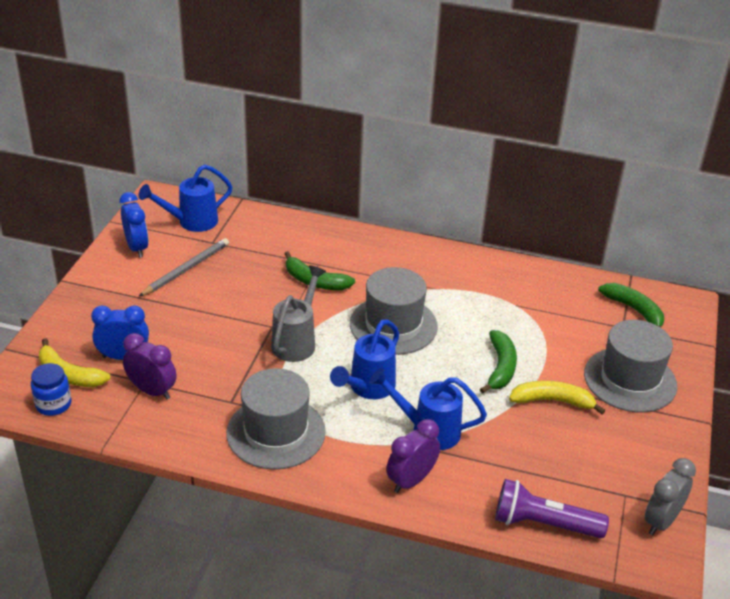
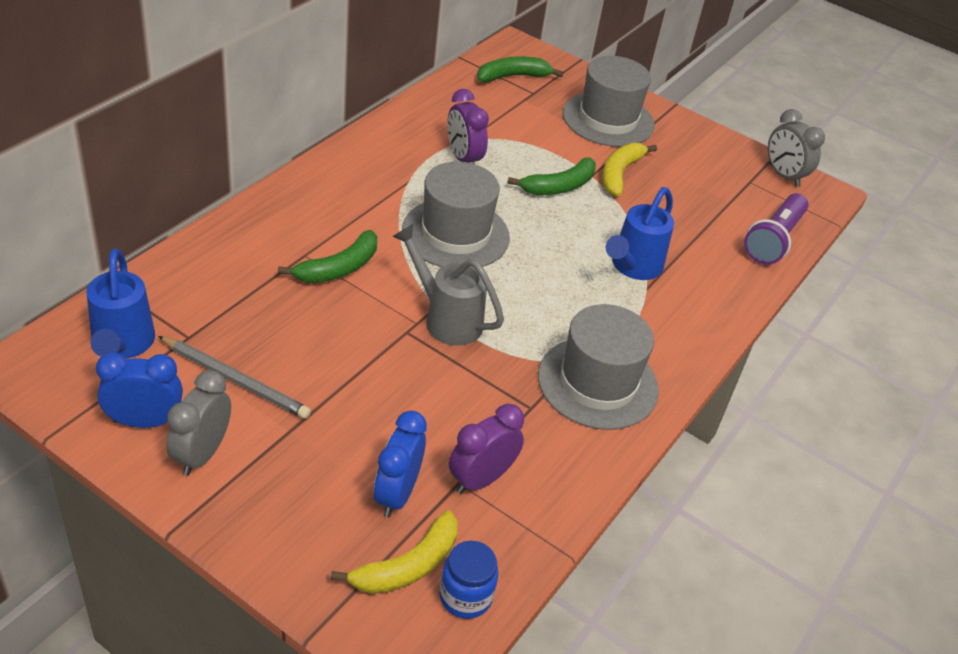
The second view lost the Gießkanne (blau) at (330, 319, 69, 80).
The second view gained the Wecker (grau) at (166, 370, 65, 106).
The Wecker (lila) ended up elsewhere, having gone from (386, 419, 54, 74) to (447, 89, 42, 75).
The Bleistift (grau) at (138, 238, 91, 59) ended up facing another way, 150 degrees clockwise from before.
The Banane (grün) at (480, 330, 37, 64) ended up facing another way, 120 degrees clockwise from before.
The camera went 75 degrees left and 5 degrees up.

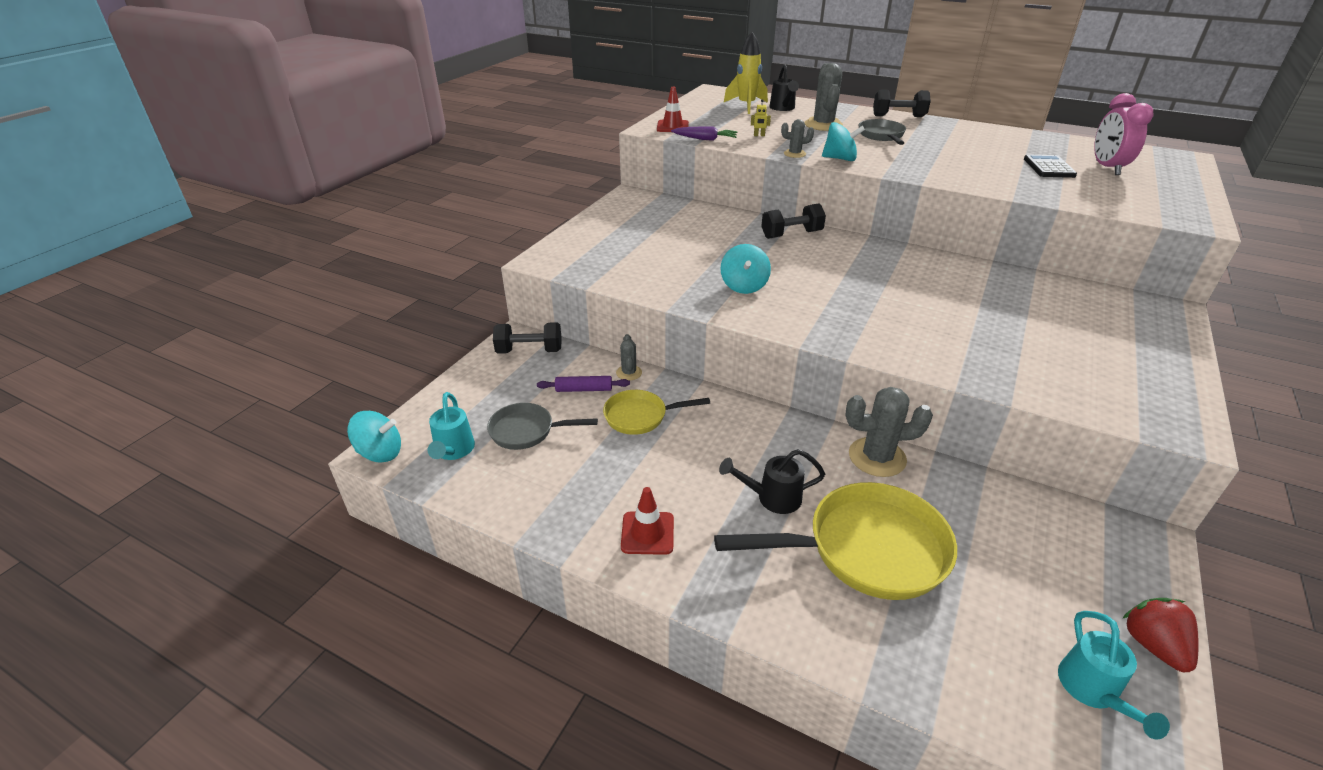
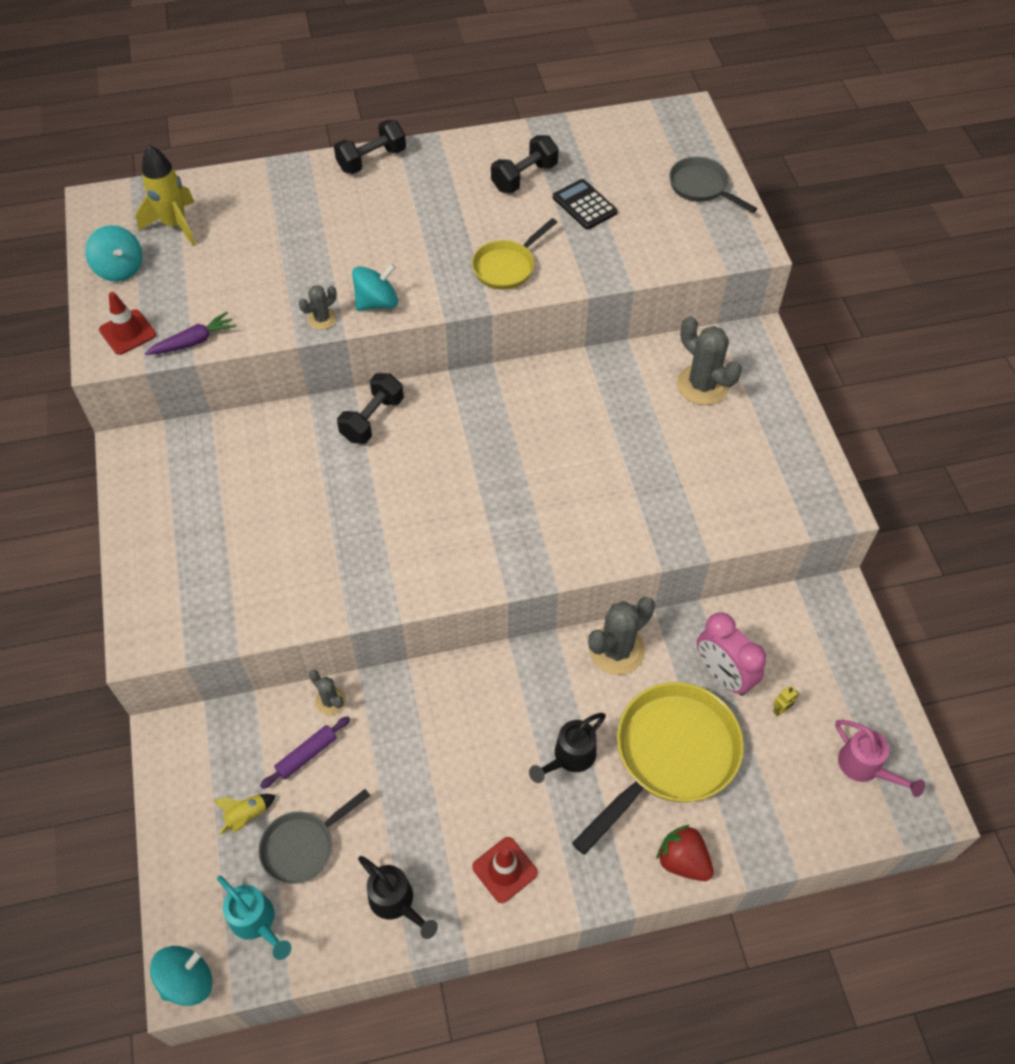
The second view gained the Rakete (gelb) at (213, 794, 63, 41).
The Hantel (schwarz) ended up elsewhere, having gone from (493, 322, 68, 32) to (491, 135, 68, 58).
The Pfanne (gelb) ended up elsewhere, having gone from (603, 390, 107, 45) to (472, 218, 85, 72).
The Kreisel (türkis) ended up elsewhere, having gone from (720, 244, 51, 50) to (85, 225, 57, 57).
The Roboter (gelb) ended up elsewhere, having gone from (751, 100, 20, 36) to (773, 685, 26, 31).
The Gießkanne (schwarz) ended up elsewhere, having gone from (769, 65, 30, 46) to (358, 856, 80, 83).
The Kaktus (grau) ended up elsewhere, having gone from (805, 63, 38, 68) to (677, 316, 65, 89).
The Pfanne (grau) ended up elsewhere, having gone from (859, 119, 47, 26) to (669, 157, 88, 56).
The Wecker (rosa) ended up elsewhere, having gone from (1094, 93, 59, 82) to (697, 612, 69, 84).
The Erdbeere (rot) ended up elsewhere, having gone from (1122, 598, 77, 74) to (656, 825, 58, 56).
What was the Gießkanne (türkis) at (1058, 611, 112, 129) turned into the Gießkanne (rosa) at (835, 720, 90, 77).
The camera went 40 degrees left and 20 degrees up.

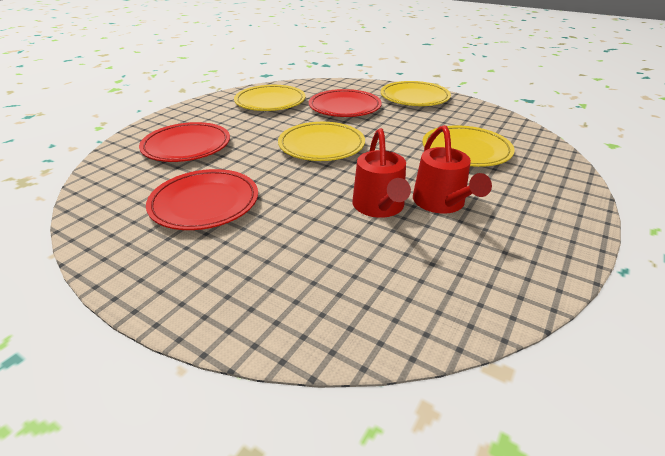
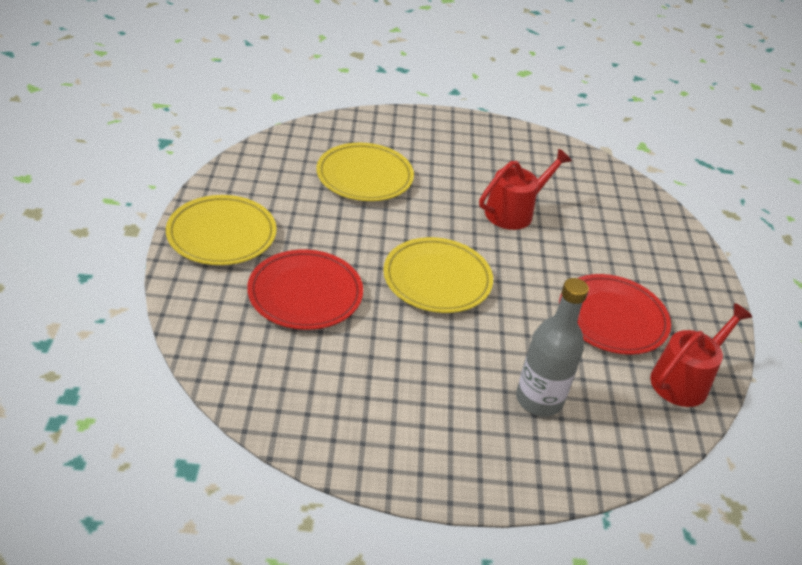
The second view lost the Teller (gelb) at (234, 85, 72, 26).
The Gießkanne (rot) ended up elsewhere, having gone from (413, 125, 79, 89) to (650, 303, 102, 104).
Where the Teller (rot) stood at (139, 122, 91, 40), the Flasche (grau) came to stand at (516, 278, 73, 139).
The camera went 125 degrees left and 5 degrees up.

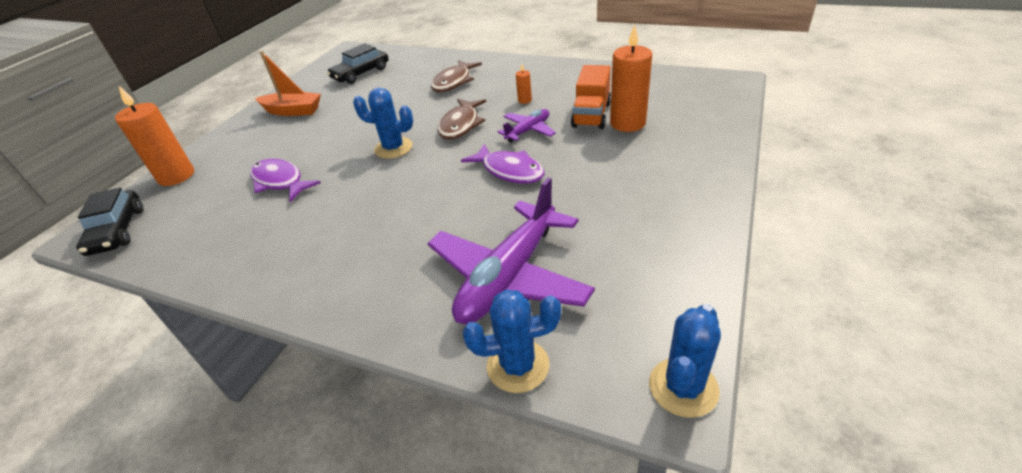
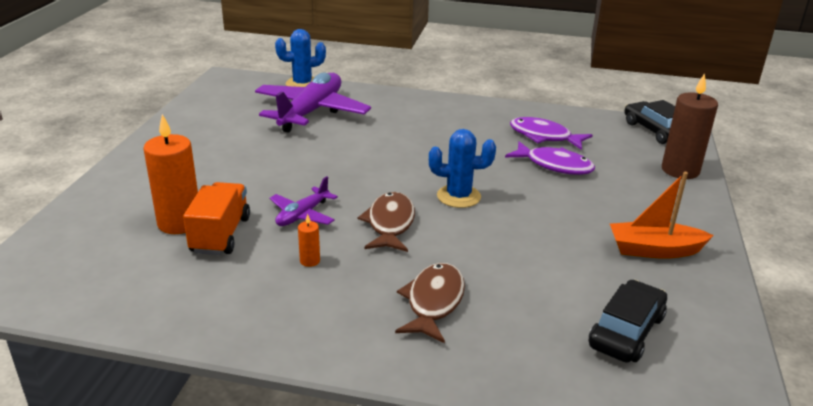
The second view lost the Kaktus (blau) at (649, 304, 72, 114).
The Fisch (lila) ended up elsewhere, having gone from (461, 144, 84, 40) to (510, 117, 83, 33).
What was the Kerze (orange) at (115, 86, 79, 100) turned into the Kerze (braun) at (662, 73, 56, 106).
The camera went 165 degrees right and 10 degrees down.

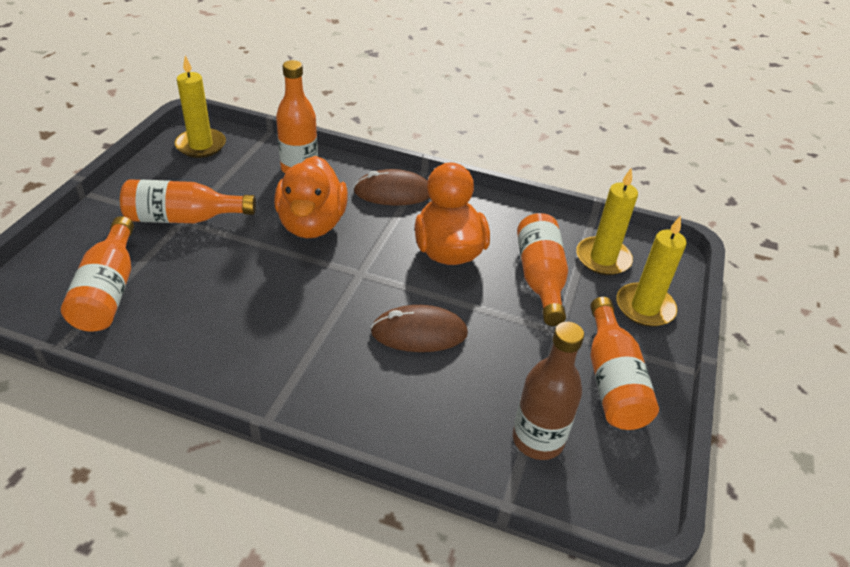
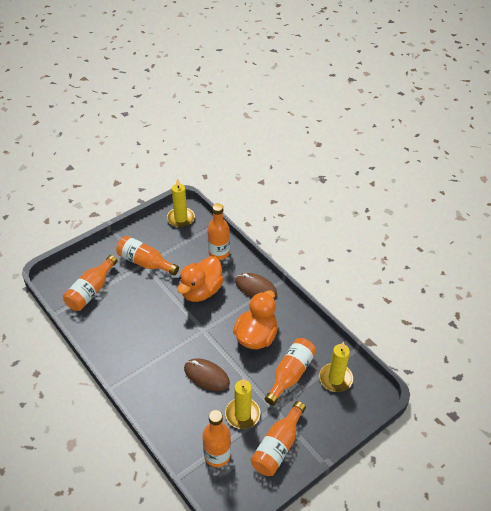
The Kerze (gelb) ended up elsewhere, having gone from (616, 216, 71, 111) to (225, 378, 36, 51).
What was the Flasche (braun) at (513, 322, 71, 138) turned into the Flasche (orange) at (203, 410, 28, 57).
The camera went 35 degrees right and 5 degrees up.

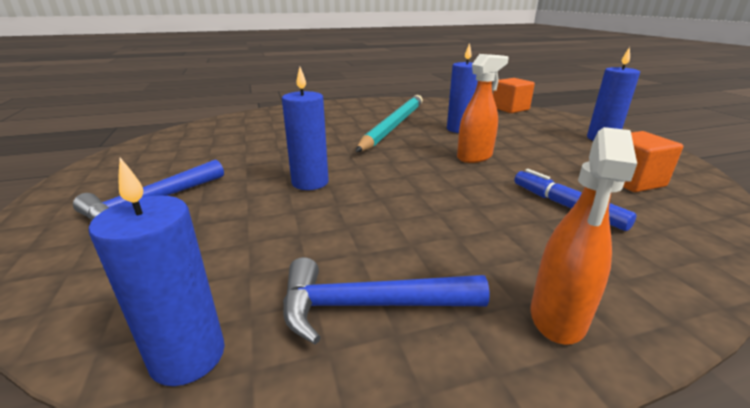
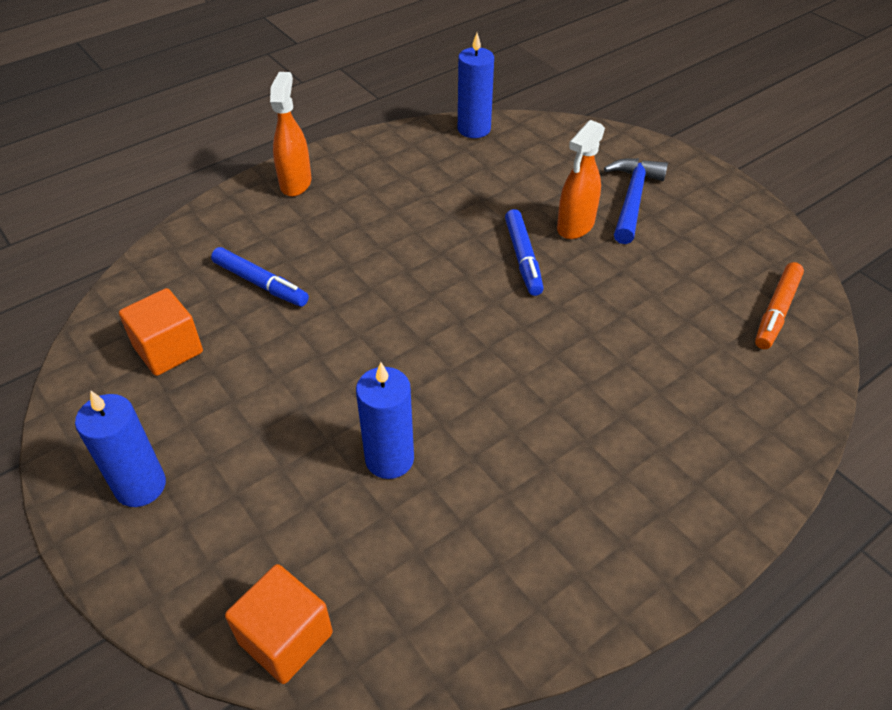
The second view lost the Hammer (blau) at (283, 257, 207, 87).
The second view lost the Bleistift (türkis) at (355, 95, 68, 57).
The second view gained the Filzstift (orange) at (755, 262, 49, 87).
The Sprühflasche (orange) ended up elsewhere, having gone from (457, 54, 52, 109) to (557, 120, 48, 119).
Where the Kerze (blau) stood at (282, 67, 47, 123), the Filzstift (blau) came to stand at (505, 209, 39, 87).
The camera went 160 degrees right and 20 degrees up.

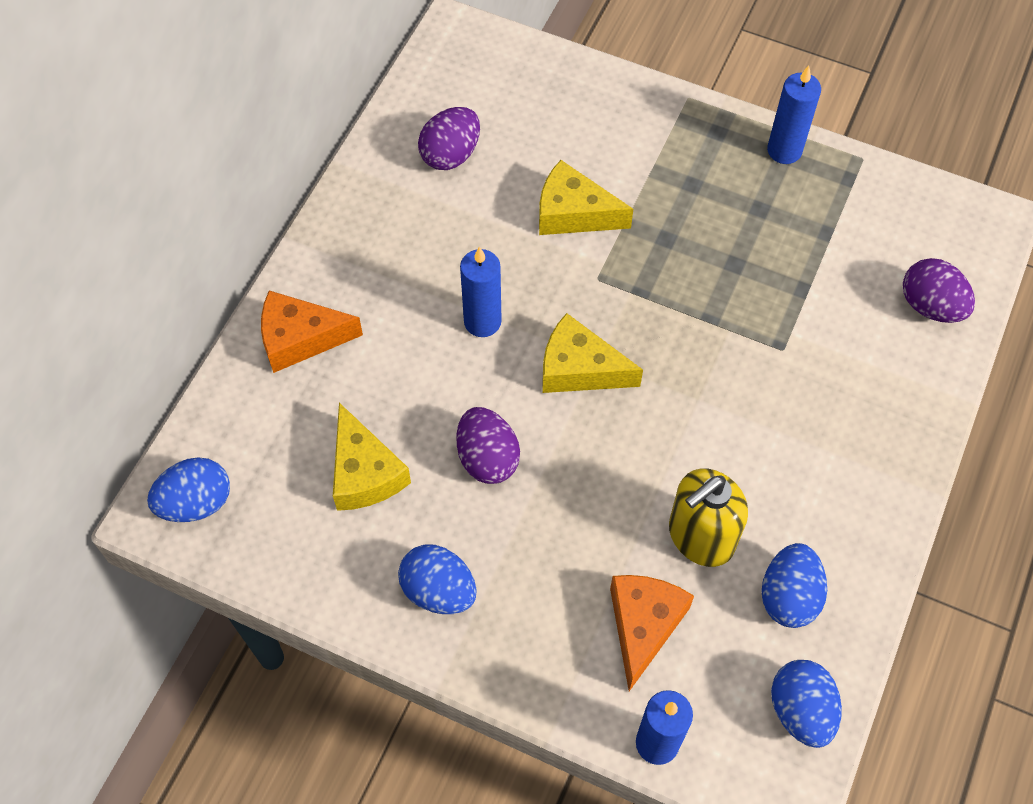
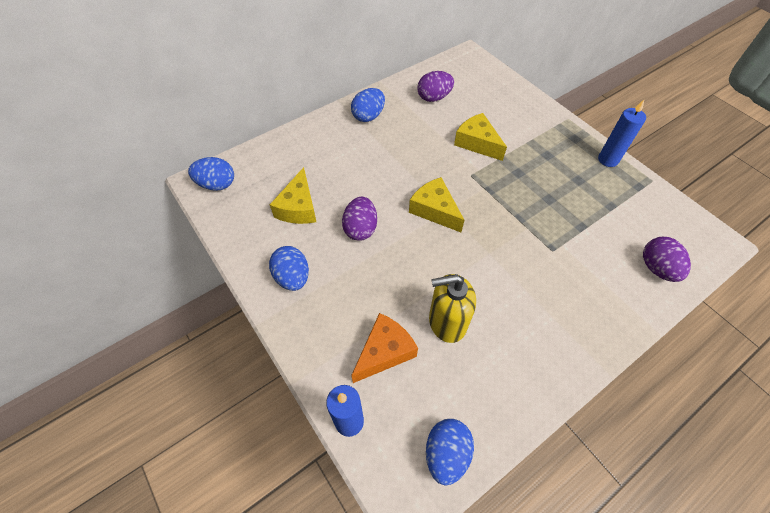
The second view lost the Käse (orange) at (261, 291, 102, 82).
The second view lost the Kerze (blau) at (460, 246, 42, 91).
The Ei (blau) ended up elsewhere, having gone from (762, 543, 65, 85) to (351, 88, 34, 34).
The camera went 30 degrees right and 5 degrees down.

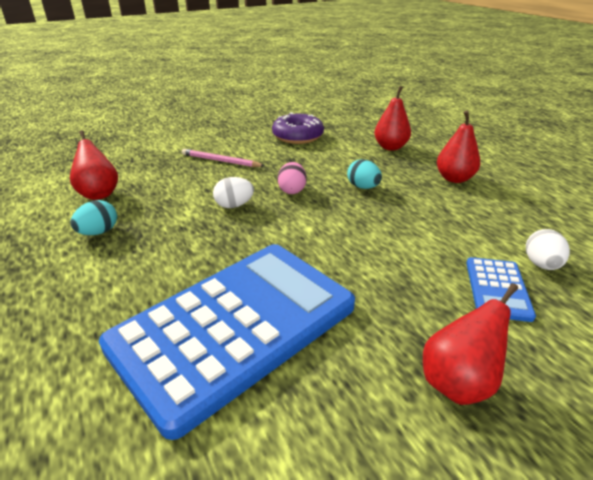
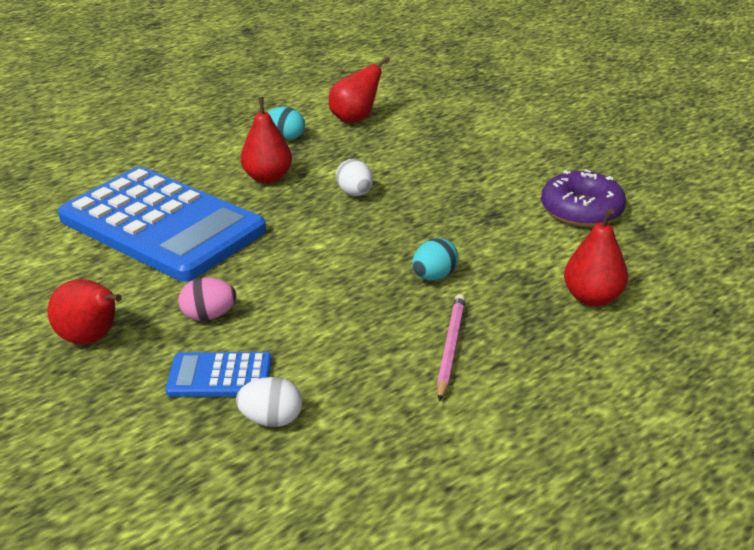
The Bleistift (rosa) ended up elsewhere, having gone from (182, 149, 83, 18) to (437, 294, 29, 108).
The Ei (rosa) ended up elsewhere, having gone from (278, 162, 29, 32) to (178, 278, 58, 43).
The Birne (rot) ended up elsewhere, having gone from (437, 111, 43, 72) to (241, 97, 51, 87).
The camera went 80 degrees right and 0 degrees up.

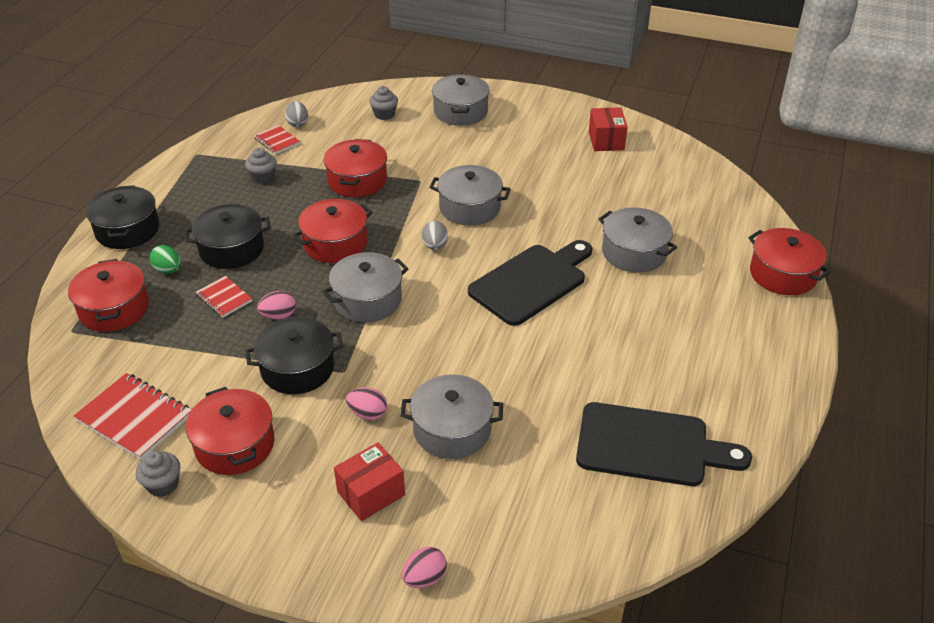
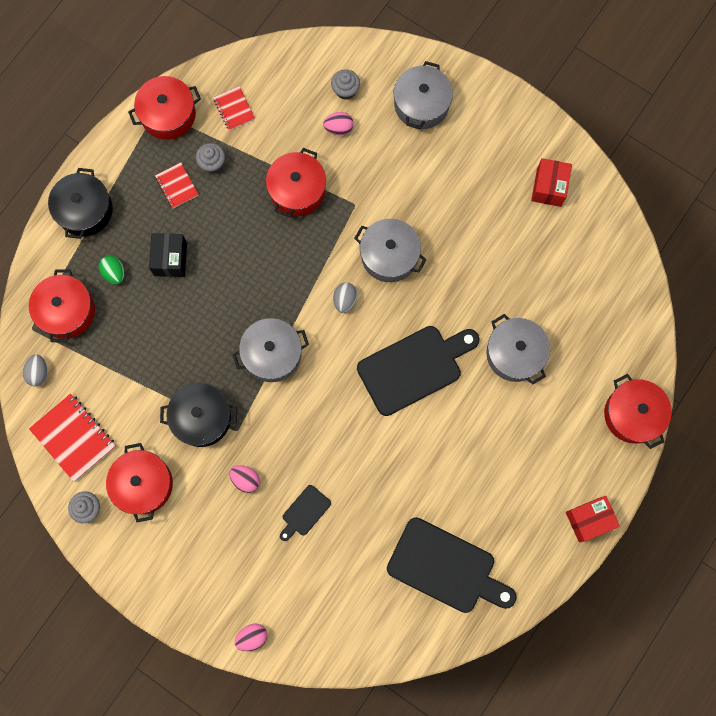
The Notizbuch (rot) ended up elsewhere, having gone from (196, 276, 56, 41) to (155, 163, 44, 45).
The Ei (rosa) ended up elsewhere, having gone from (257, 291, 39, 28) to (323, 112, 31, 23).
The Ei (grau) ended up elsewhere, having gone from (285, 101, 23, 26) to (23, 354, 25, 32).
The Kochtopf (rot) ended up elsewhere, having gone from (293, 199, 80, 64) to (128, 76, 73, 64).
The Schachtel (rot) ended up elsewhere, having gone from (334, 442, 71, 79) to (566, 496, 54, 46).
Where the Kochtopf (schwarz) stood at (184, 204, 87, 65), the Schachtel (schwarz) came to stand at (149, 233, 38, 44).
Where the Kochtopf (grau) stood at (400, 374, 103, 85), the Schneidebrett (schwarz) came to stand at (280, 485, 51, 56).
The camera went 15 degrees right and 35 degrees up.

